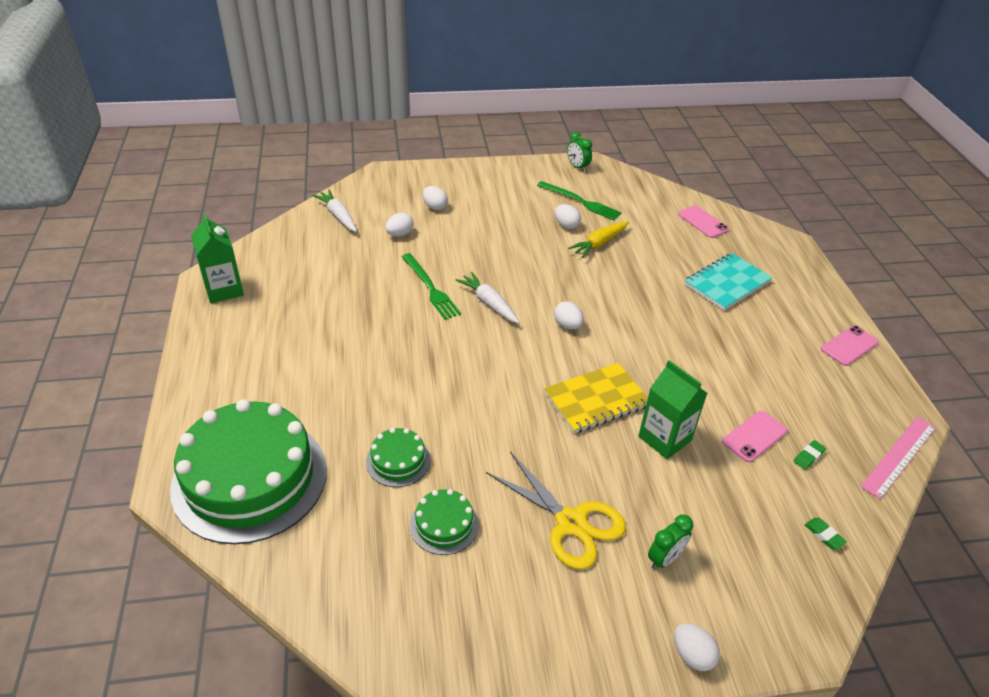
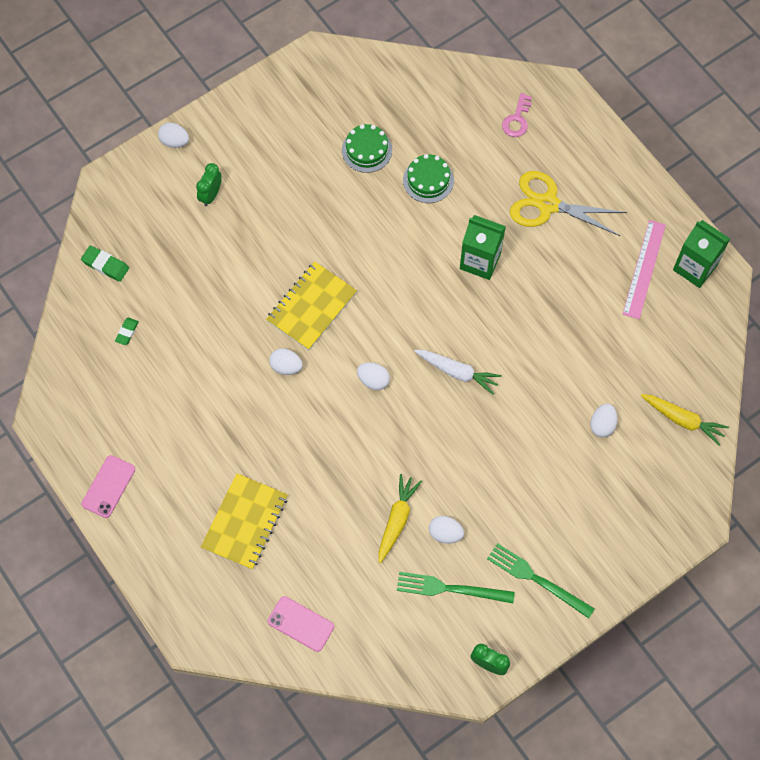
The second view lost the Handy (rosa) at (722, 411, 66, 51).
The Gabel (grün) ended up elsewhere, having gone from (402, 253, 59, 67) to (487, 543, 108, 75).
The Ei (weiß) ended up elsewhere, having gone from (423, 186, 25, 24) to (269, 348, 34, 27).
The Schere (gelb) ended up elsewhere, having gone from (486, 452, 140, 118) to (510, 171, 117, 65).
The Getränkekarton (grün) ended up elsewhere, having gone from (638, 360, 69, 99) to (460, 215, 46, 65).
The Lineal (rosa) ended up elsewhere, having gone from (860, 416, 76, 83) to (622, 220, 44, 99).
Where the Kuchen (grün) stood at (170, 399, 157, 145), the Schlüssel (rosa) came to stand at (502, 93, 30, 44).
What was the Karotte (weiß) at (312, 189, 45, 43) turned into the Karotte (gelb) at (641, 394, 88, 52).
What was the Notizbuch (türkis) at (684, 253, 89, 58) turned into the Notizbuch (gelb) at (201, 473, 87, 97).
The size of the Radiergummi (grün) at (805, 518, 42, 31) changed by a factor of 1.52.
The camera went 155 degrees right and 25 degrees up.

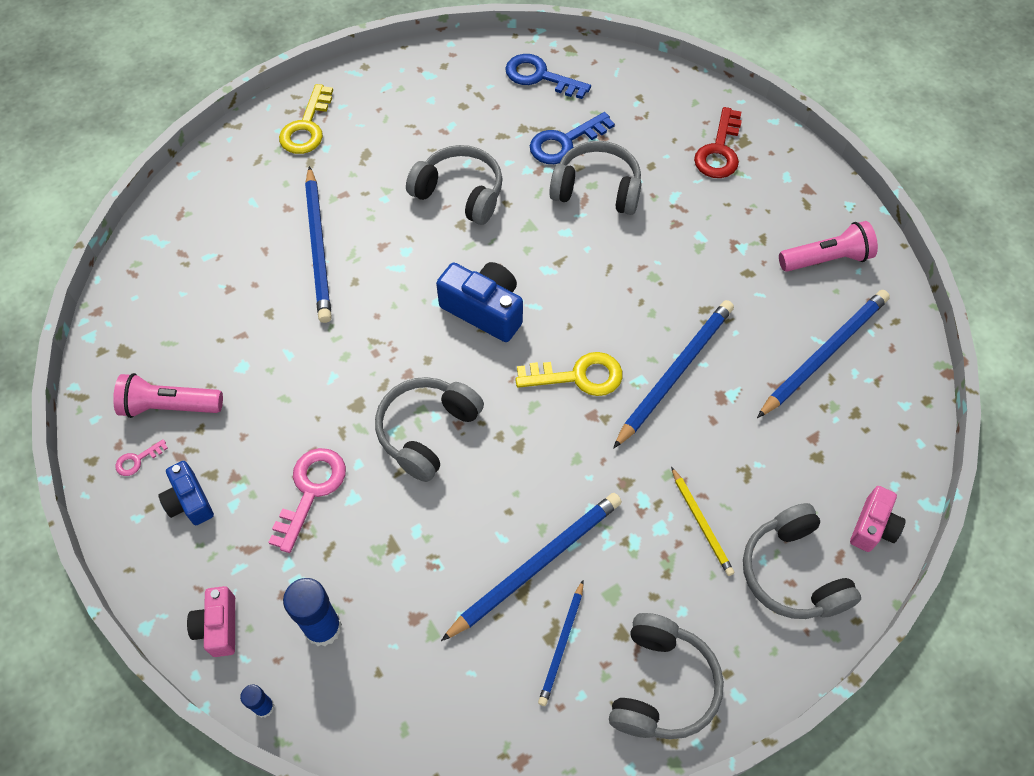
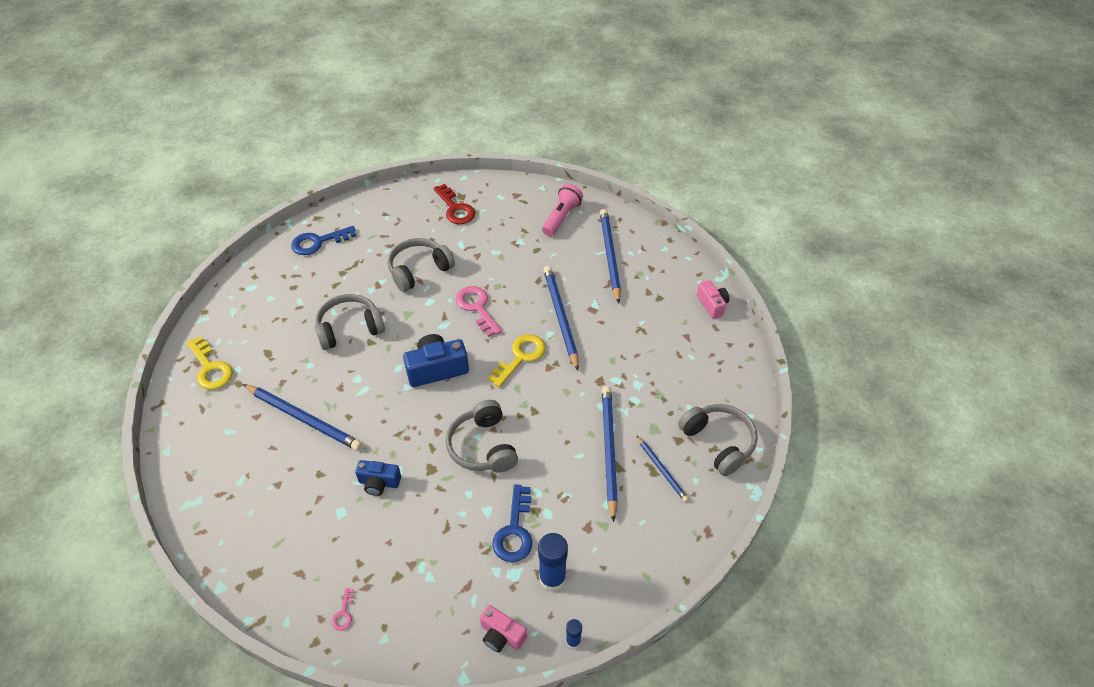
The second view lost the Taschenlampe (rosa) at (113, 373, 110, 45).
The second view lost the Bleistift (gelb) at (671, 467, 64, 109).
The second view lost the Kopfhörer (grau) at (743, 503, 118, 116).
The Kamera (blau) ended up elsewhere, having gone from (158, 461, 56, 64) to (355, 460, 46, 36).
The Schlüssel (rosa) ended up elsewhere, having gone from (268, 448, 78, 105) to (456, 286, 46, 51).
The Schlüssel (blau) ended up elsewhere, having gone from (530, 112, 85, 52) to (492, 484, 40, 78).
The camera went 50 degrees left and 10 degrees down.

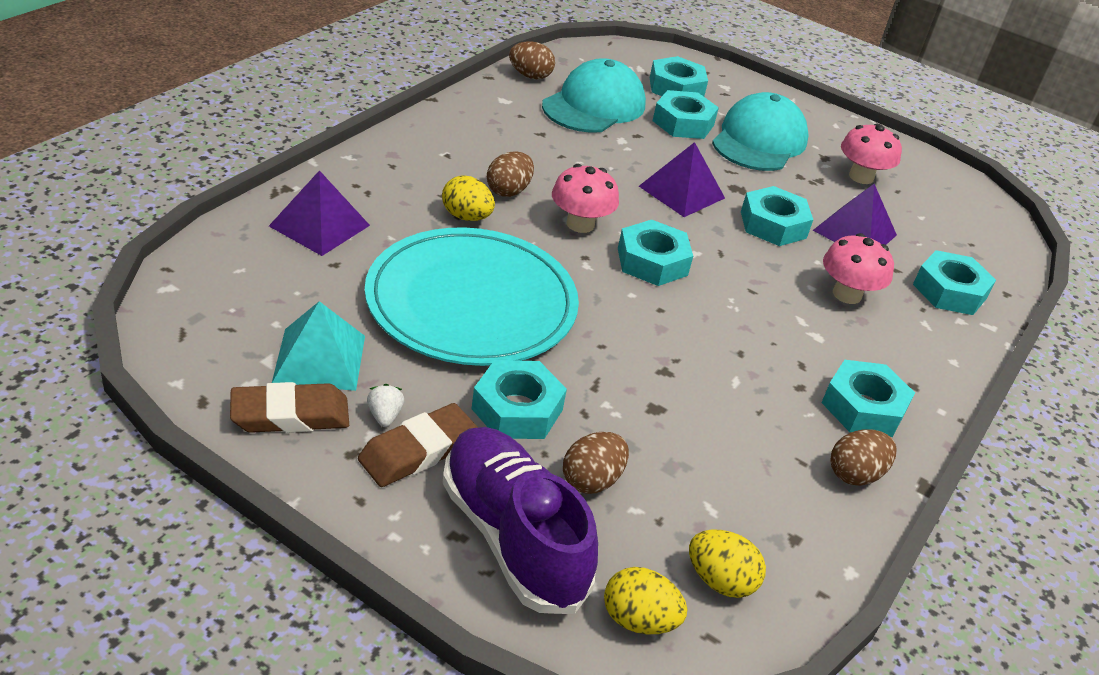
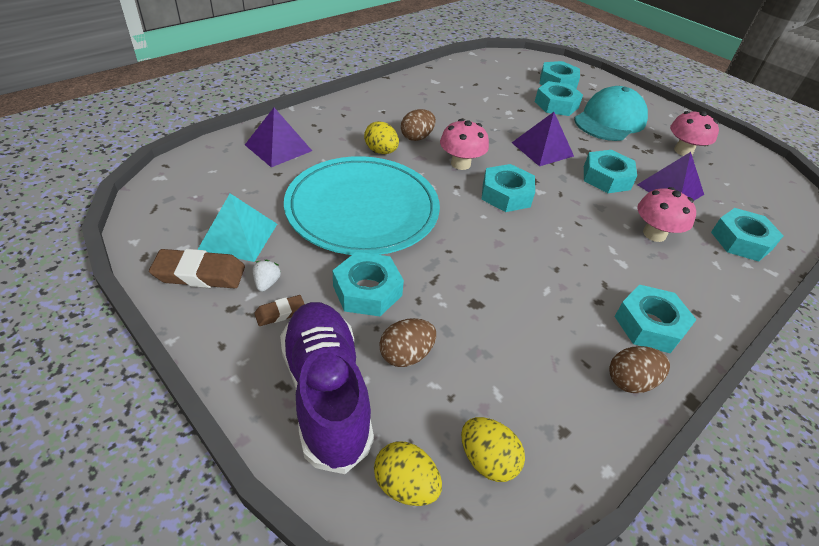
The second view lost the Ei (braun) at (509, 42, 46, 37).
The second view lost the Kappe (türkis) at (542, 58, 104, 75).
The size of the Radiergummi (braun) at (358, 403, 120, 84) changed by a factor of 0.55.
The camera went 15 degrees right and 5 degrees up.

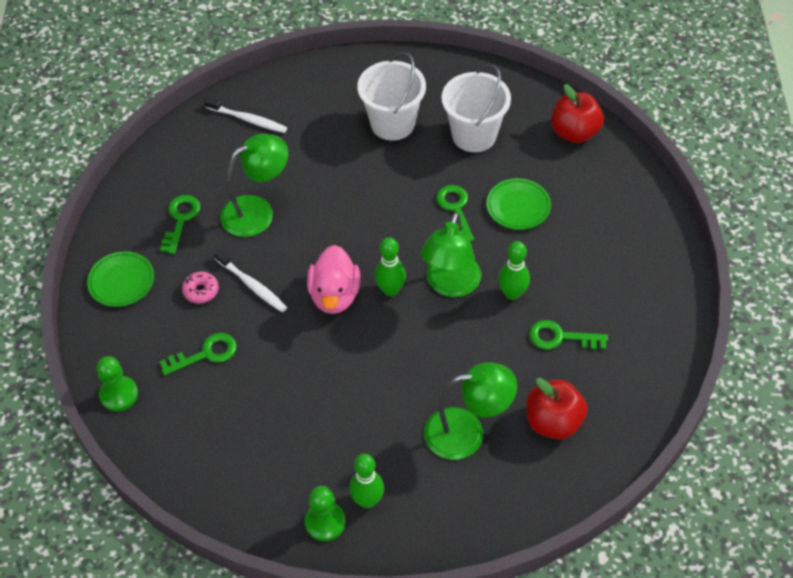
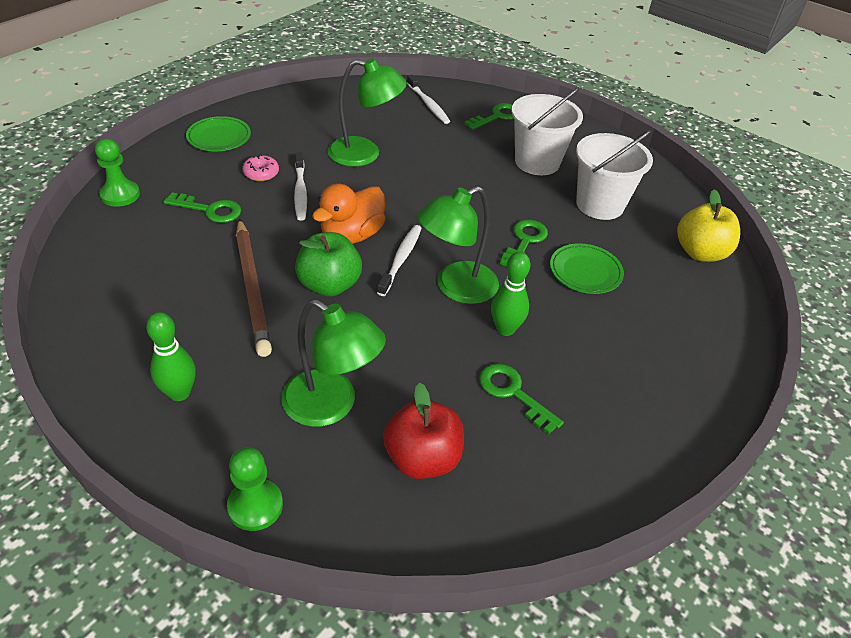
The second view gained the Bleistift (braun) at (236, 219, 36, 138).
The second view gained the Apfel (grün) at (295, 232, 67, 64).
The Schlüssel (grün) ended up elsewhere, having gone from (160, 195, 40, 59) to (464, 103, 50, 27).
The Bauer (grün) ended up elsewhere, having gone from (305, 486, 41, 55) to (227, 447, 56, 84).
Where the Bowlingkegel (grün) stood at (375, 237, 31, 59), the Zahnbürste (weiß) came to stand at (377, 225, 45, 71).
What was the Ente (rosa) at (307, 245, 53, 69) turned into the Ente (orange) at (312, 184, 74, 60).
What was the Apfel (rot) at (551, 84, 53, 59) turned into the Apfel (gelb) at (677, 189, 63, 73).
The camera went 35 degrees right and 10 degrees down.

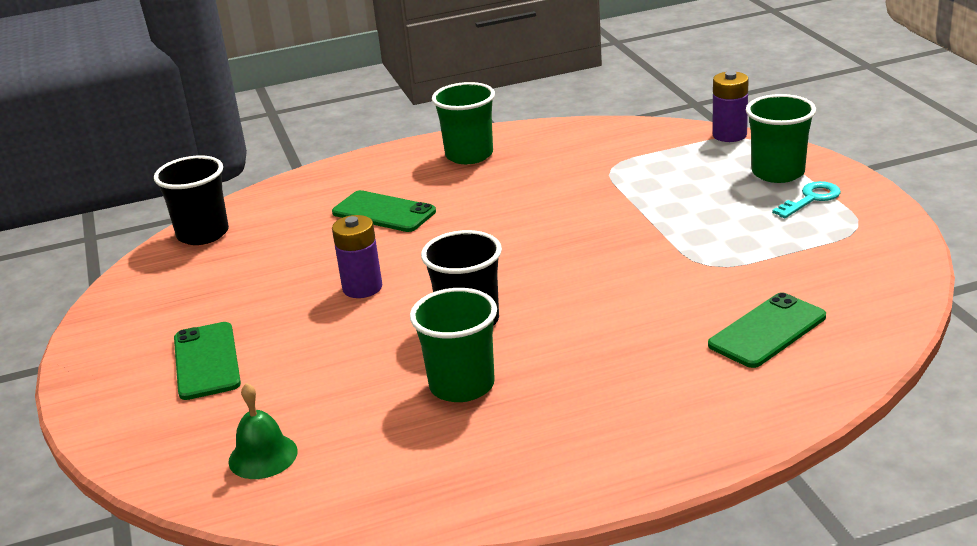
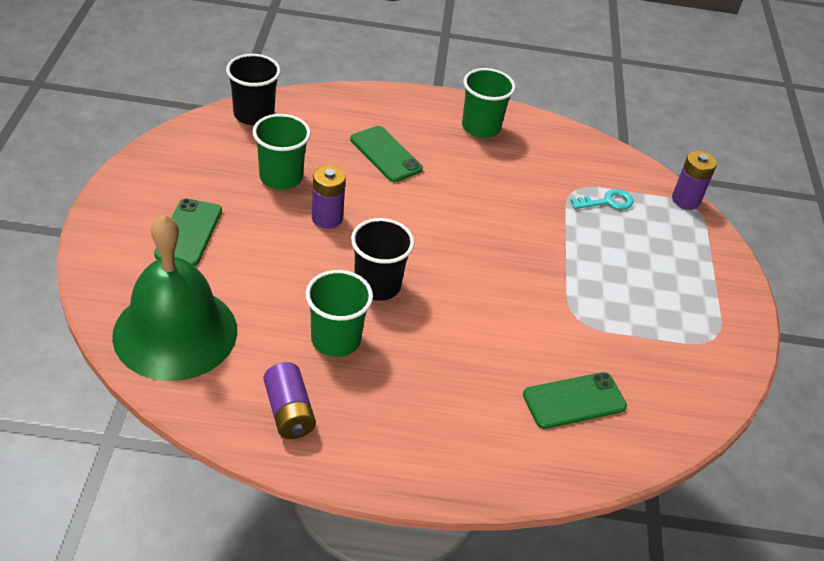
The second view gained the Batterie (lila) at (264, 362, 52, 77).
The Becher (grün) ended up elsewhere, having gone from (746, 94, 70, 89) to (252, 114, 59, 76).
The Schlüssel (türkis) ended up elsewhere, having gone from (772, 181, 69, 37) to (570, 189, 63, 21).
The size of the Glocke (grün) at (228, 383, 70, 96) changed by a factor of 2.42.
The camera went 15 degrees right and 15 degrees up.

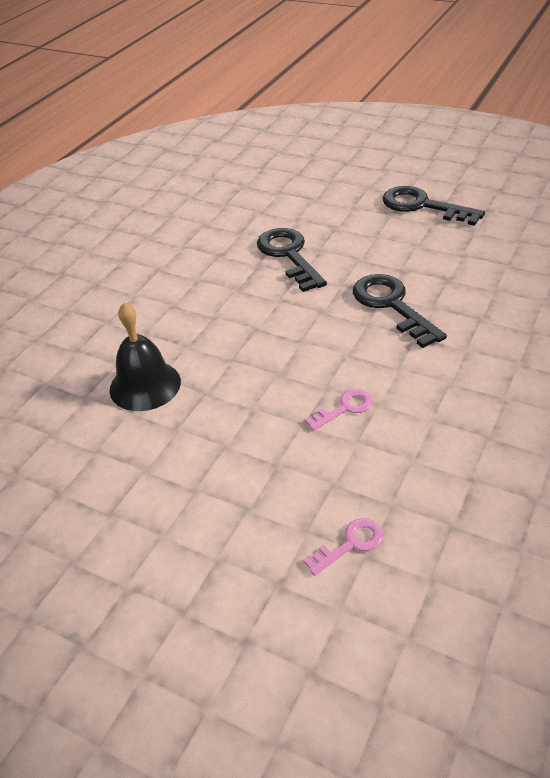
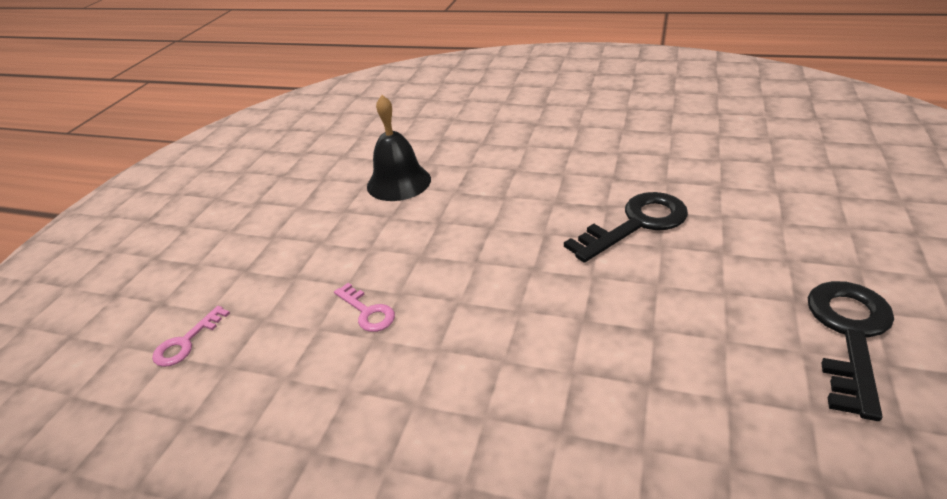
The second view lost the Schlüssel (schwarz) at (353, 274, 94, 74).
The Schlüssel (rosa) at (303, 518, 80, 58) ended up facing another way, 75 degrees clockwise from before.
The camera went 80 degrees right and 5 degrees down.

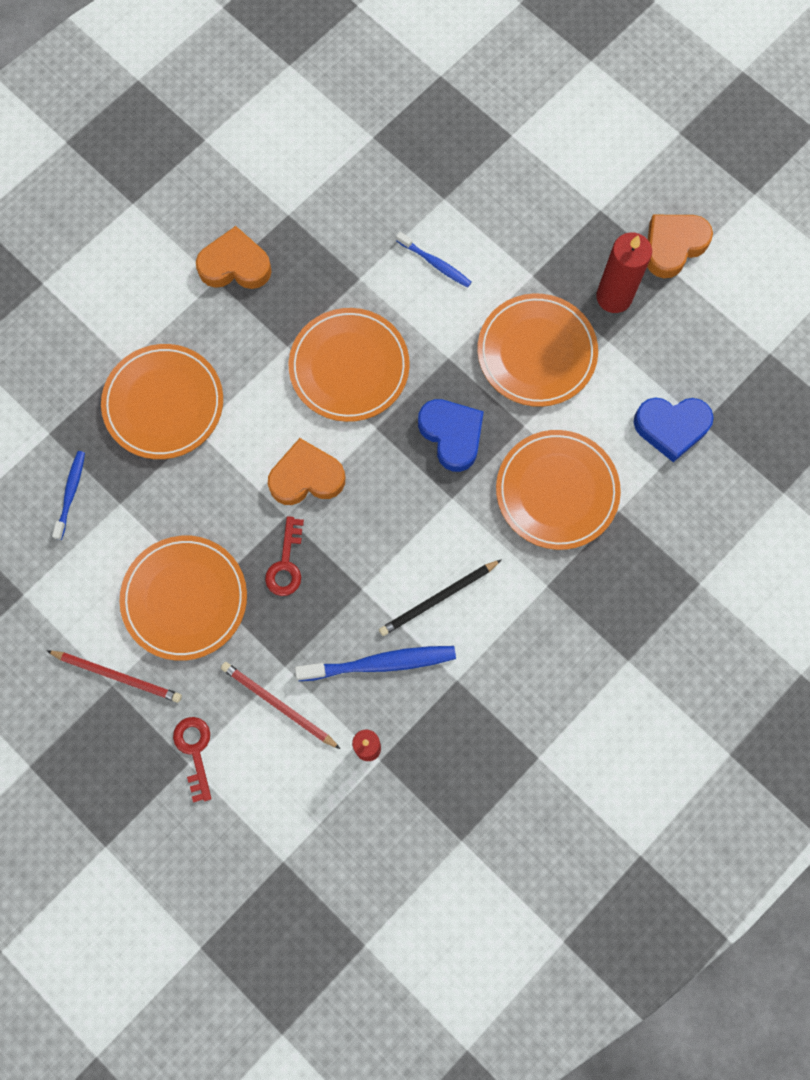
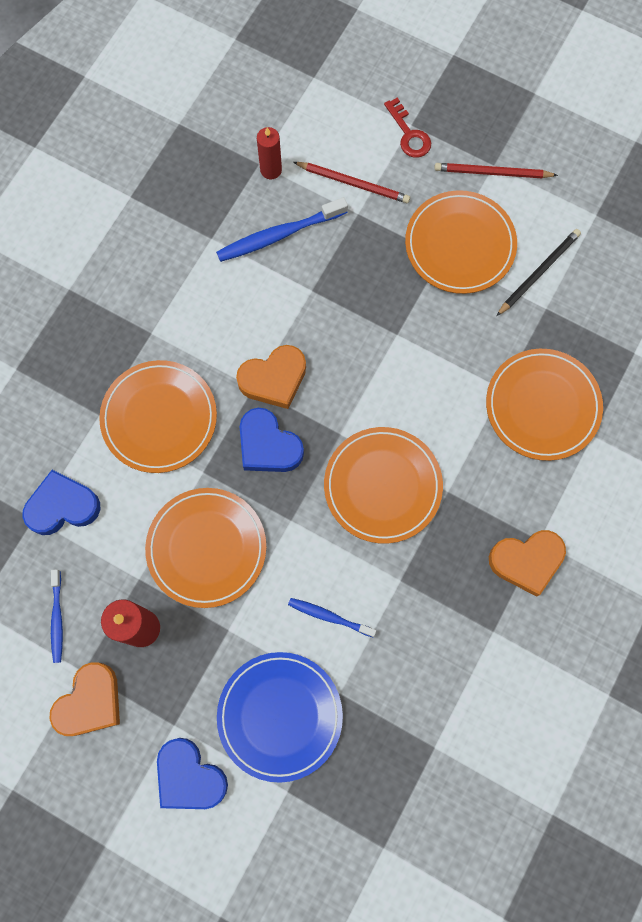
The second view lost the Schlüssel (rot) at (265, 516, 39, 80).
The second view gained the Herz (blau) at (157, 738, 71, 71).
The second view gained the Teller (blau) at (217, 652, 126, 131).
The Zahnbürste (blau) ended up elsewhere, having gone from (52, 451, 33, 89) to (51, 569, 12, 94).
The Herz (orange) ended up elsewhere, having gone from (268, 438, 77, 67) to (236, 345, 70, 64).
The Bleistift (schwarz) ended up elsewhere, having gone from (379, 559, 123, 77) to (497, 229, 84, 87).
The camera went 165 degrees right and 0 degrees up.

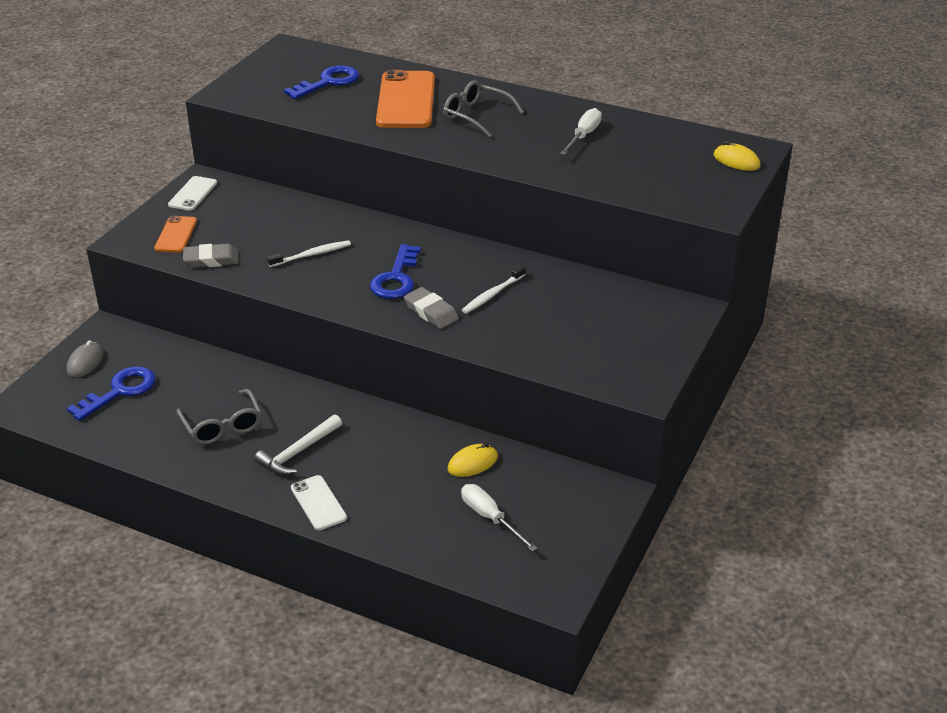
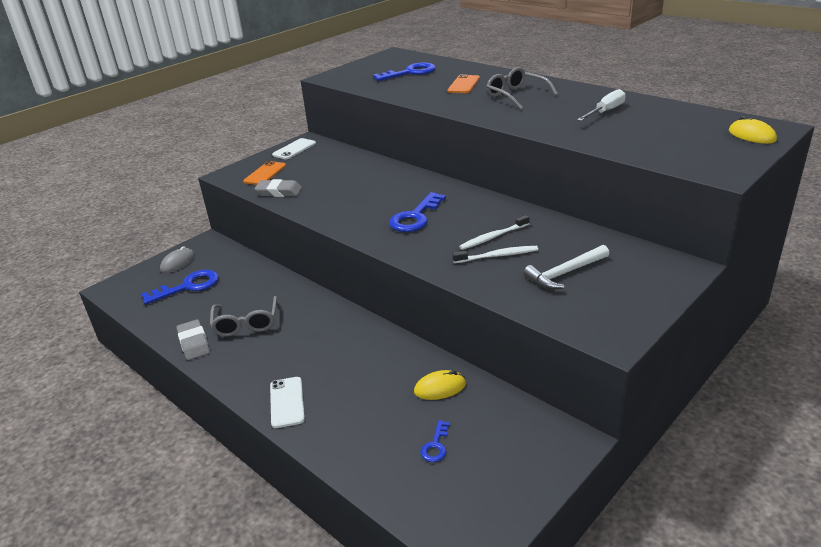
The Hammer (weiß) ended up elsewhere, having gone from (254, 414, 88, 61) to (523, 245, 86, 44).
The Zahnbürste (weiß) ended up elsewhere, having gone from (267, 240, 84, 27) to (452, 246, 86, 17).
The Radiergummi (grau) ended up elsewhere, having gone from (404, 287, 55, 42) to (176, 319, 34, 41).
Where the Schraubenzieher (weiß) stood at (461, 484, 77, 68), the Schlüssel (blau) came to stand at (420, 420, 30, 42).
The size of the Handy (orange) at (376, 70, 59, 58) changed by a factor of 0.52.
The camera went 20 degrees right and 5 degrees down.

